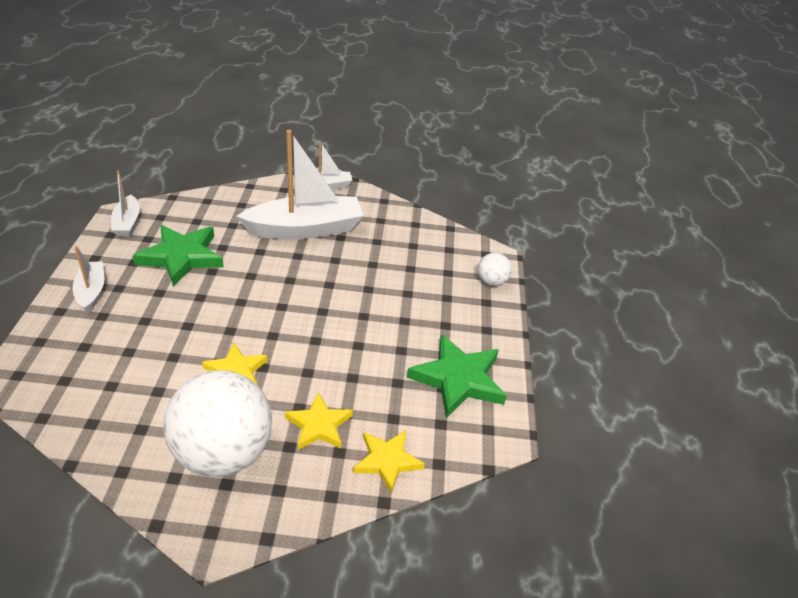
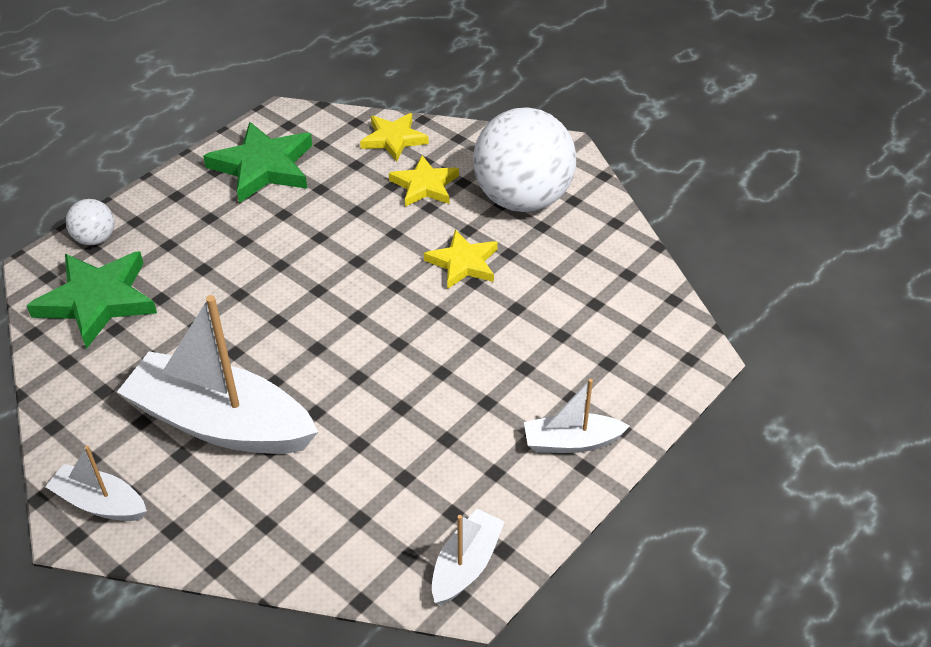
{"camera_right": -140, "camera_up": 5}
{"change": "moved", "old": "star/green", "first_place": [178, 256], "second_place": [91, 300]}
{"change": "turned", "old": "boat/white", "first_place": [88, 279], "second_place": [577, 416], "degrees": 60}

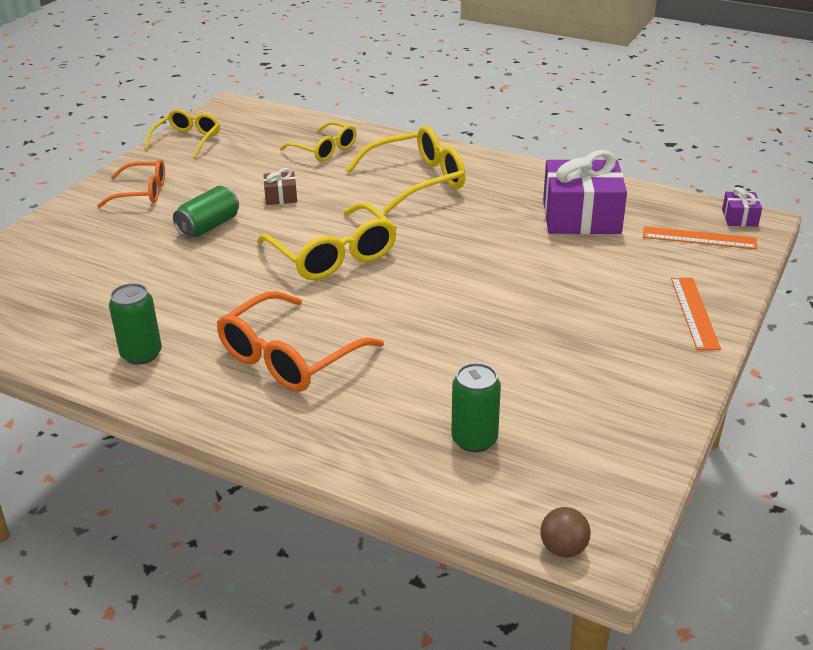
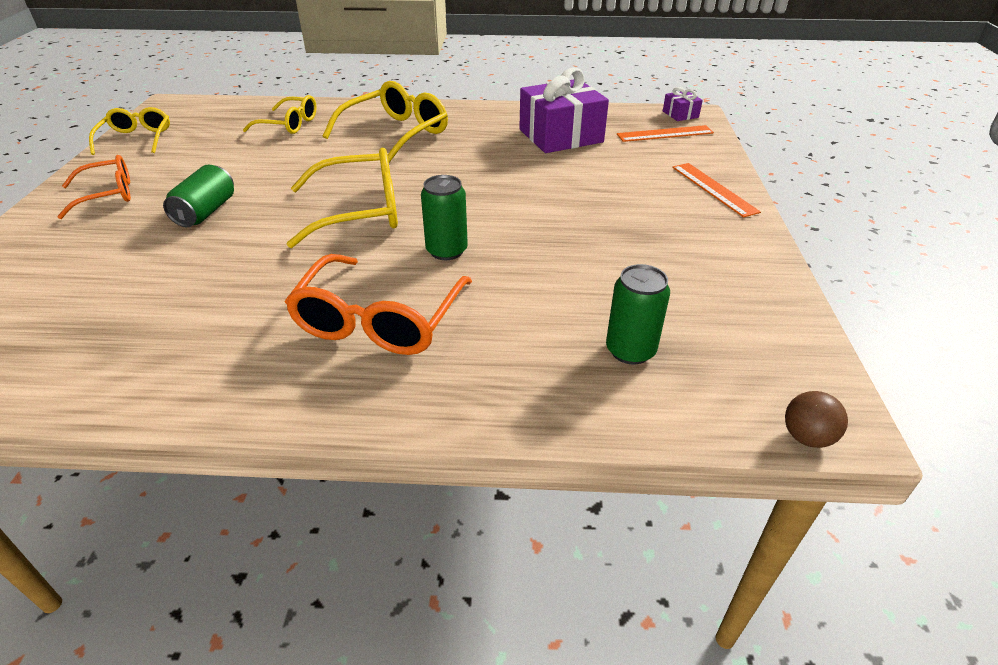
{"camera_right": -25, "camera_up": 5}
{"change": "removed", "old": "gift/brown", "first_place": [280, 186]}
{"change": "moved", "old": "can/green", "first_place": [135, 324], "second_place": [444, 217]}
{"change": "turned", "old": "glasses/yellow", "first_place": [327, 241], "second_place": [342, 198], "degrees": -45}

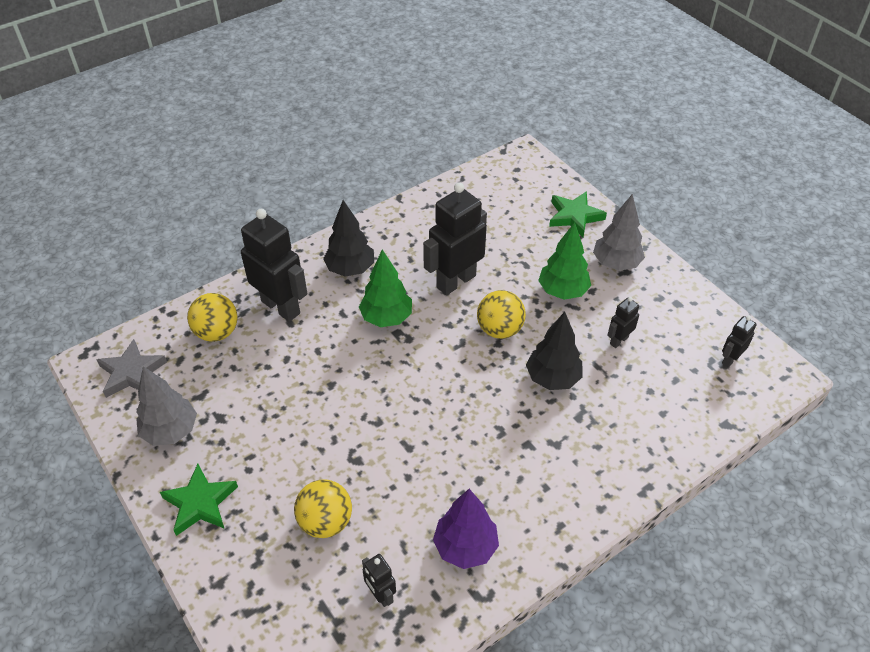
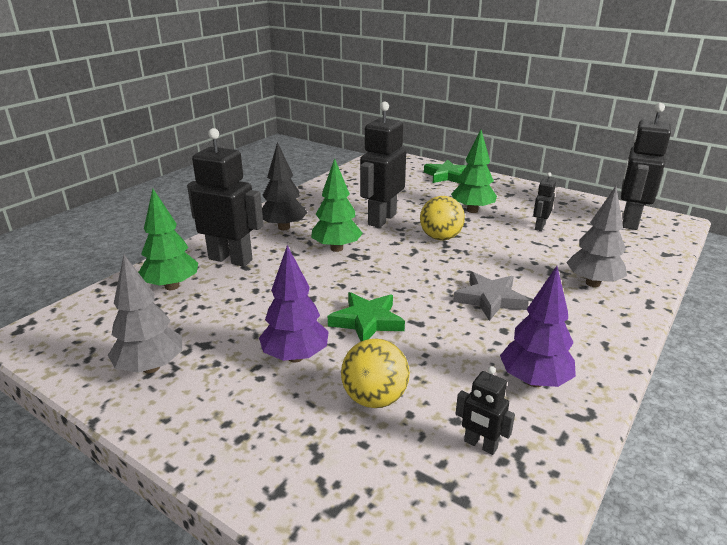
{"camera_right": -20, "camera_up": -20}
{"change": "removed", "old": "tree/black", "first_place": [554, 351]}
{"change": "added", "new": "tree/purple", "second_place": [294, 303]}
{"change": "moved", "old": "star/grey", "first_place": [131, 368], "second_place": [491, 296]}
{"change": "moved", "old": "star/green", "first_place": [199, 500], "second_place": [366, 316]}
{"change": "moved", "old": "tree/grey", "first_place": [619, 232], "second_place": [596, 236]}
{"change": "replaced", "old": "ball/yellow", "new": "tree/green", "first_place": [212, 317], "second_place": [168, 239]}
{"change": "resized", "old": "robot/black", "first_place": [739, 341], "second_place": [646, 166], "factor": 2.08}

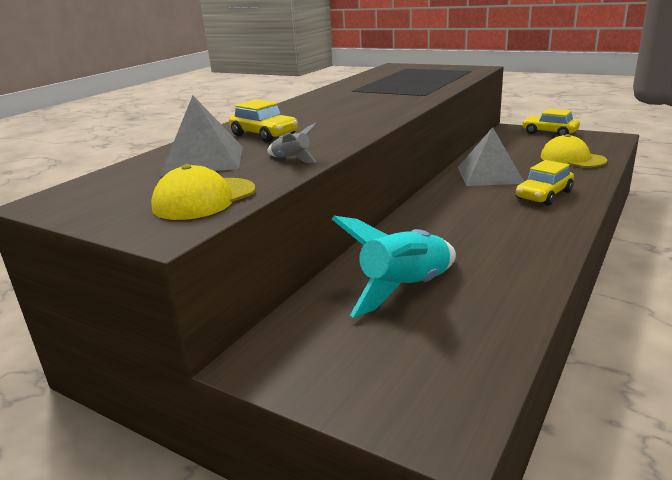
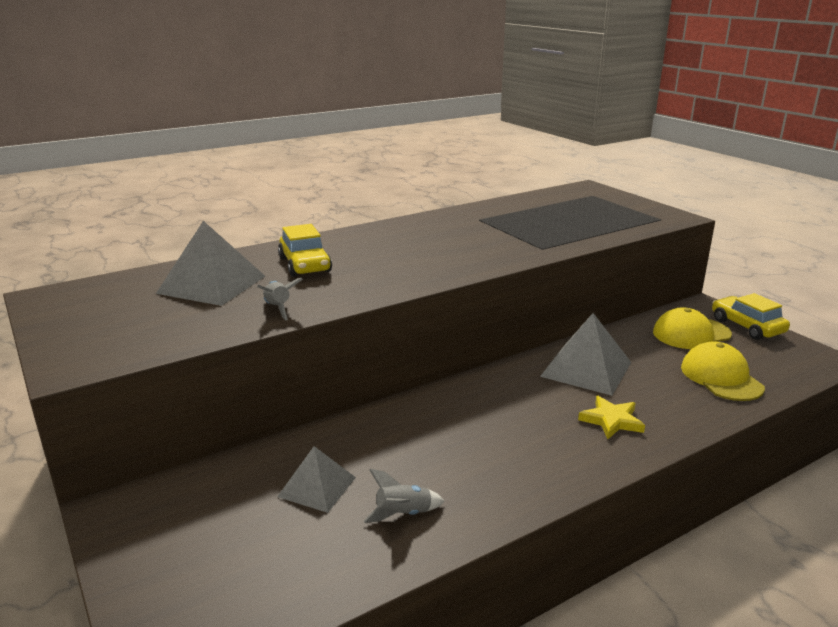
{"camera_right": 25, "camera_up": 0}
{"change": "added", "new": "rocket/grey", "second_place": [404, 496]}
{"change": "moved", "old": "cap/yellow", "first_place": [203, 192], "second_place": [692, 328]}
{"change": "replaced", "old": "rocket/turquoise", "new": "pyramid/grey", "first_place": [394, 267], "second_place": [316, 479]}
{"change": "replaced", "old": "car/yellow", "new": "star/yellow", "first_place": [545, 183], "second_place": [611, 417]}

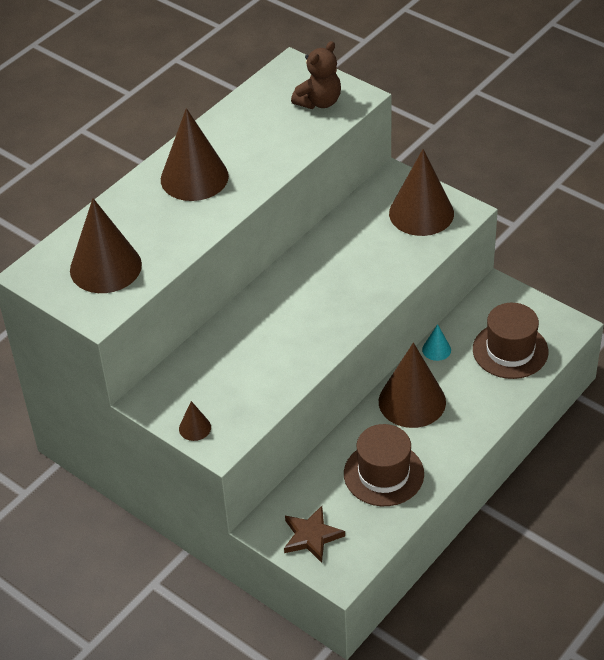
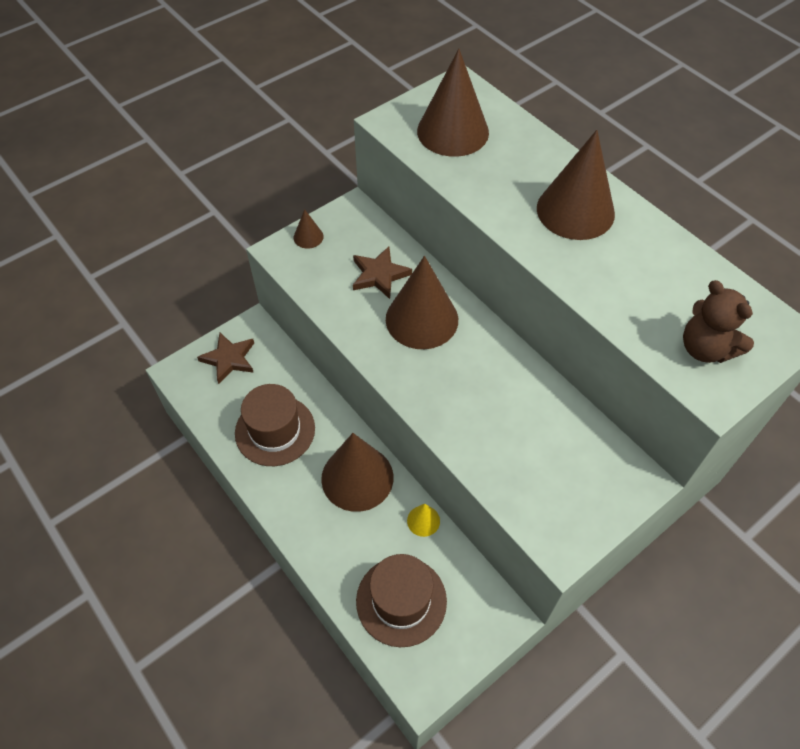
{"camera_right": 100, "camera_up": 10}
{"change": "added", "new": "star/brown", "second_place": [382, 273]}
{"change": "moved", "old": "cone/brown", "first_place": [421, 192], "second_place": [422, 302]}
{"change": "recoloured", "old": "cone/turquoise", "new": "cone/yellow", "first_place": [436, 342], "second_place": [423, 520]}

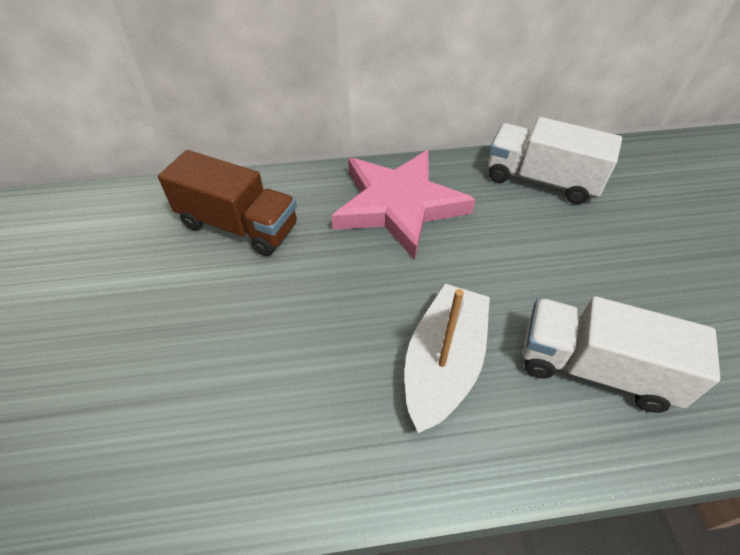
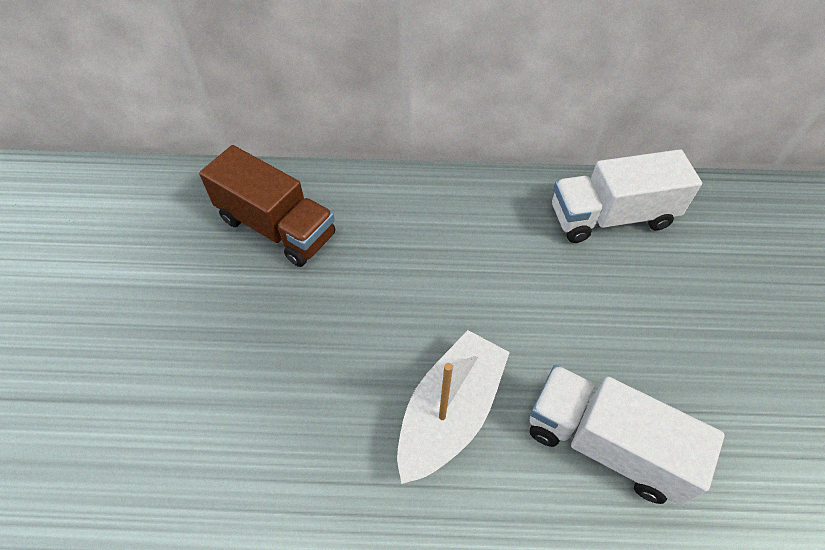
{"camera_right": 10, "camera_up": 5}
{"change": "removed", "old": "star/pink", "first_place": [403, 205]}
{"change": "turned", "old": "truck/white", "first_place": [555, 160], "second_place": [627, 196], "degrees": -45}

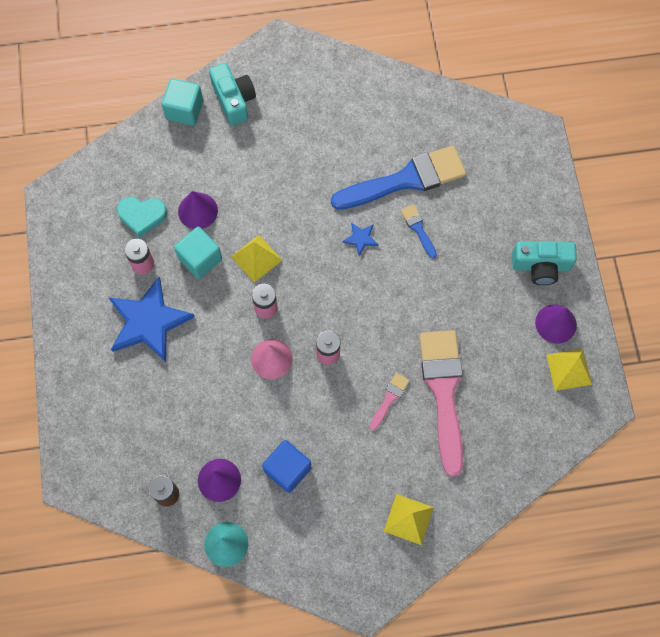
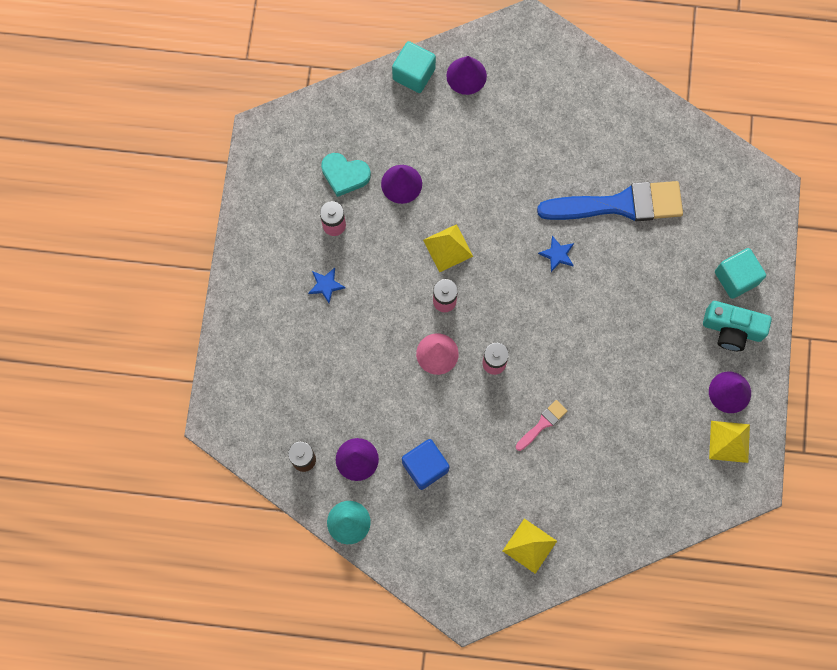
{"camera_right": 15, "camera_up": 5}
{"change": "removed", "old": "brush/blue", "first_place": [419, 231]}
{"change": "removed", "old": "brush/pink", "first_place": [441, 403]}
{"change": "moved", "old": "cube/turquoise", "first_place": [198, 253], "second_place": [740, 273]}
{"change": "replaced", "old": "camera/turquoise", "new": "cone/purple", "first_place": [232, 94], "second_place": [466, 75]}
{"change": "resized", "old": "star/blue", "first_place": [151, 319], "second_place": [327, 285], "factor": 0.42}

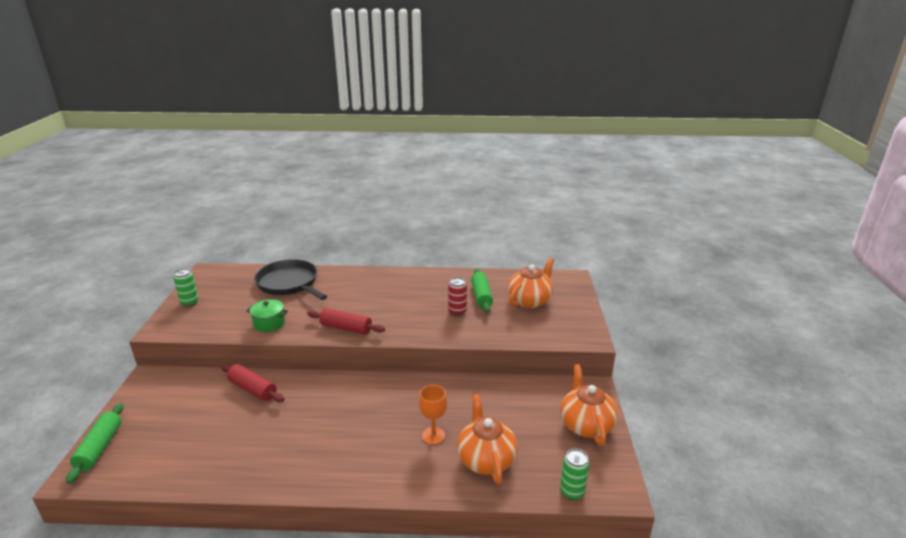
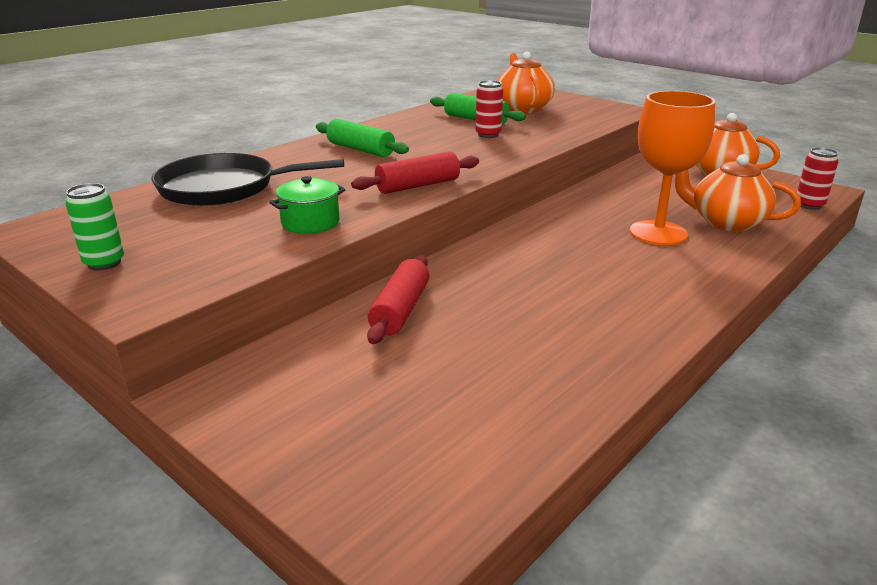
{"camera_right": -50, "camera_up": 0}
{"change": "moved", "old": "rolling pin/green", "first_place": [94, 443], "second_place": [362, 138]}
{"change": "recoloured", "old": "can/green", "new": "can/red", "first_place": [575, 474], "second_place": [817, 178]}
{"change": "turned", "old": "rolling pin/red", "first_place": [252, 383], "second_place": [398, 299], "degrees": -60}
{"change": "resized", "old": "goblet/orange", "first_place": [433, 415], "second_place": [672, 168], "factor": 1.76}

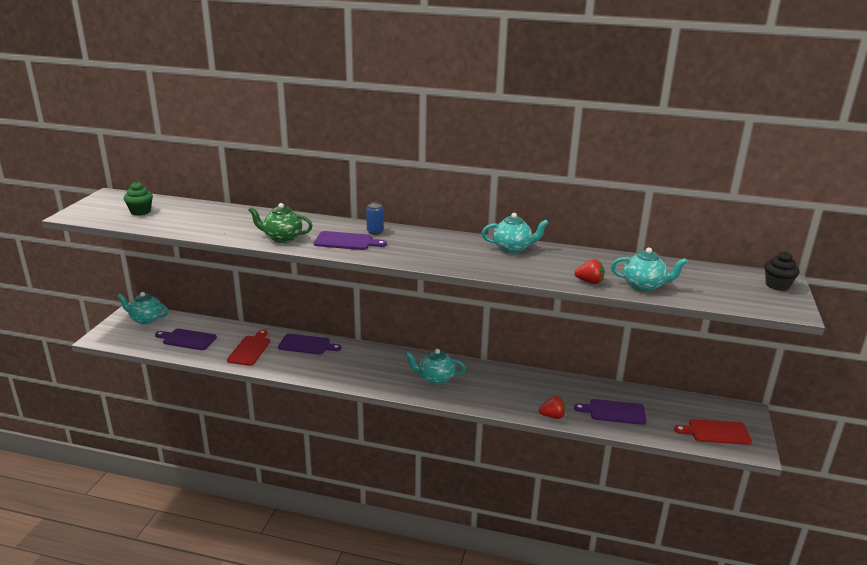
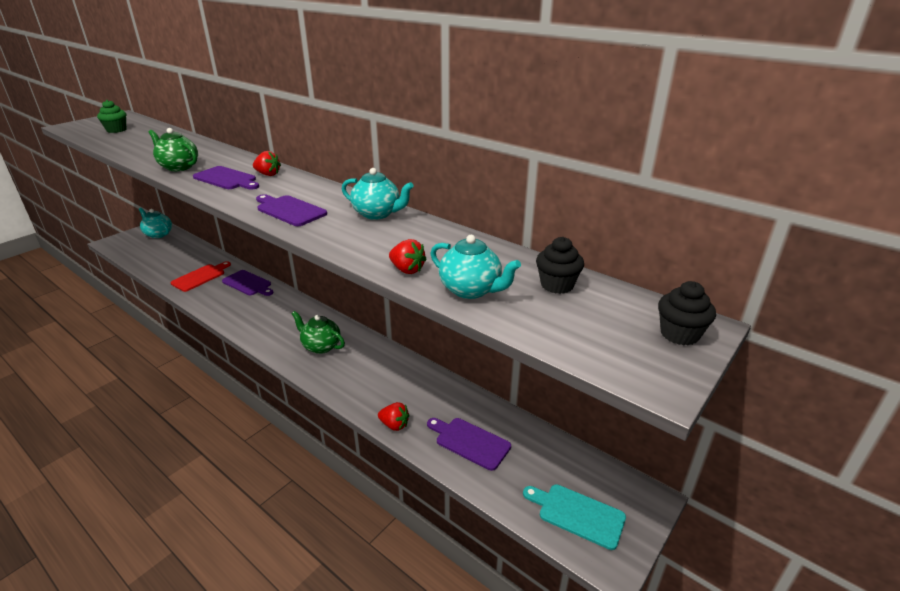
{"camera_right": 25, "camera_up": 5}
{"change": "added", "new": "cupcake/black", "second_place": [560, 265]}
{"change": "moved", "old": "cutting board/purple", "first_place": [186, 339], "second_place": [291, 210]}
{"change": "replaced", "old": "can/blue", "new": "strawberry/red", "first_place": [375, 219], "second_place": [267, 163]}
{"change": "recoloured", "old": "teapot/turquoise", "new": "teapot/green", "first_place": [435, 367], "second_place": [318, 332]}
{"change": "recoloured", "old": "cutting board/red", "new": "cutting board/turquoise", "first_place": [713, 432], "second_place": [574, 517]}

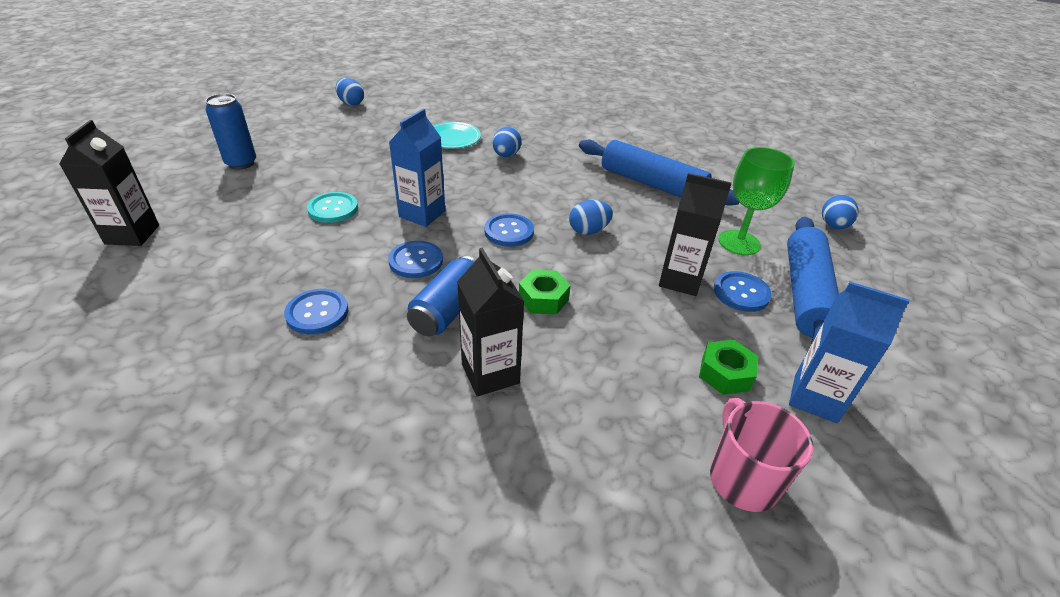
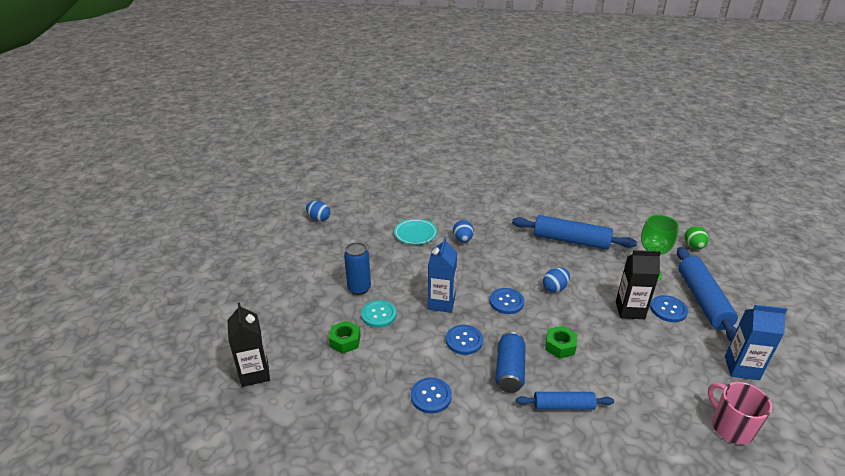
{"camera_right": -15, "camera_up": -5}
{"change": "moved", "old": "can/blue", "first_place": [231, 132], "second_place": [357, 268]}
{"change": "moved", "old": "nut/green", "first_place": [728, 367], "second_place": [345, 337]}
{"change": "replaced", "old": "carton/black", "new": "rolling pin/blue", "first_place": [491, 322], "second_place": [565, 401]}
{"change": "recoloured", "old": "egg/blue", "new": "egg/green", "first_place": [840, 212], "second_place": [696, 237]}

